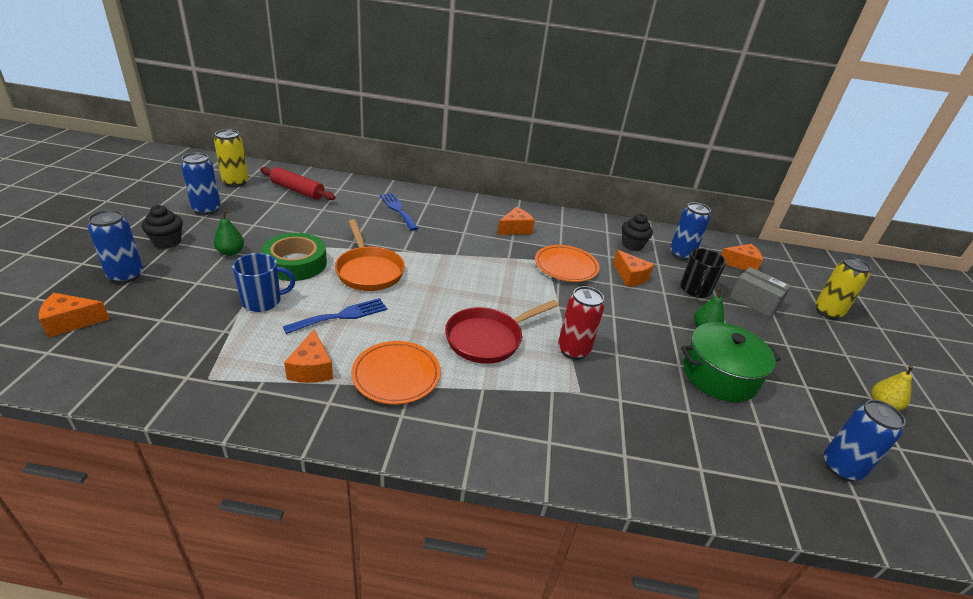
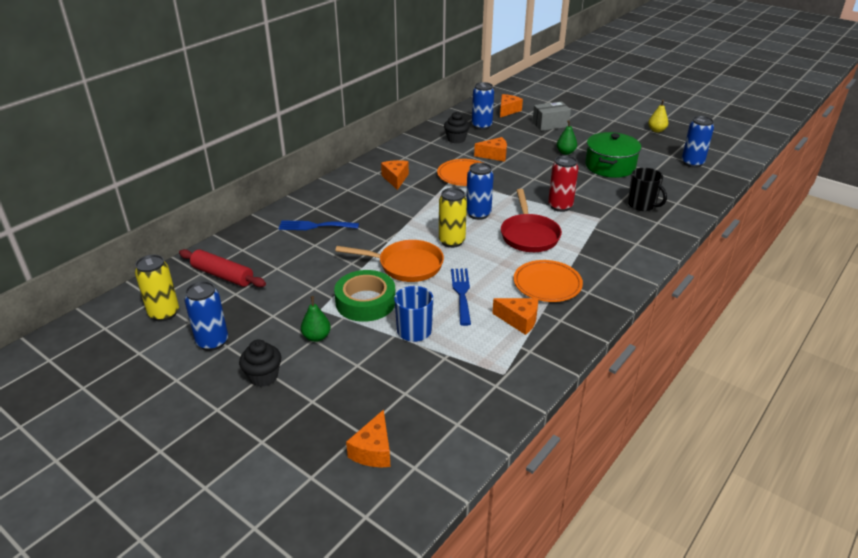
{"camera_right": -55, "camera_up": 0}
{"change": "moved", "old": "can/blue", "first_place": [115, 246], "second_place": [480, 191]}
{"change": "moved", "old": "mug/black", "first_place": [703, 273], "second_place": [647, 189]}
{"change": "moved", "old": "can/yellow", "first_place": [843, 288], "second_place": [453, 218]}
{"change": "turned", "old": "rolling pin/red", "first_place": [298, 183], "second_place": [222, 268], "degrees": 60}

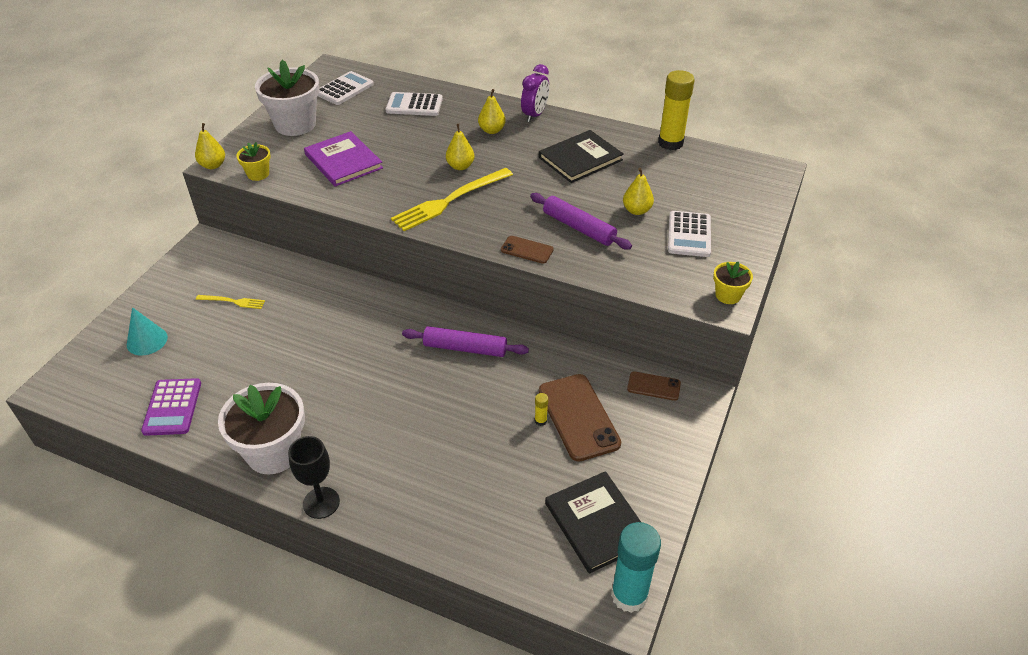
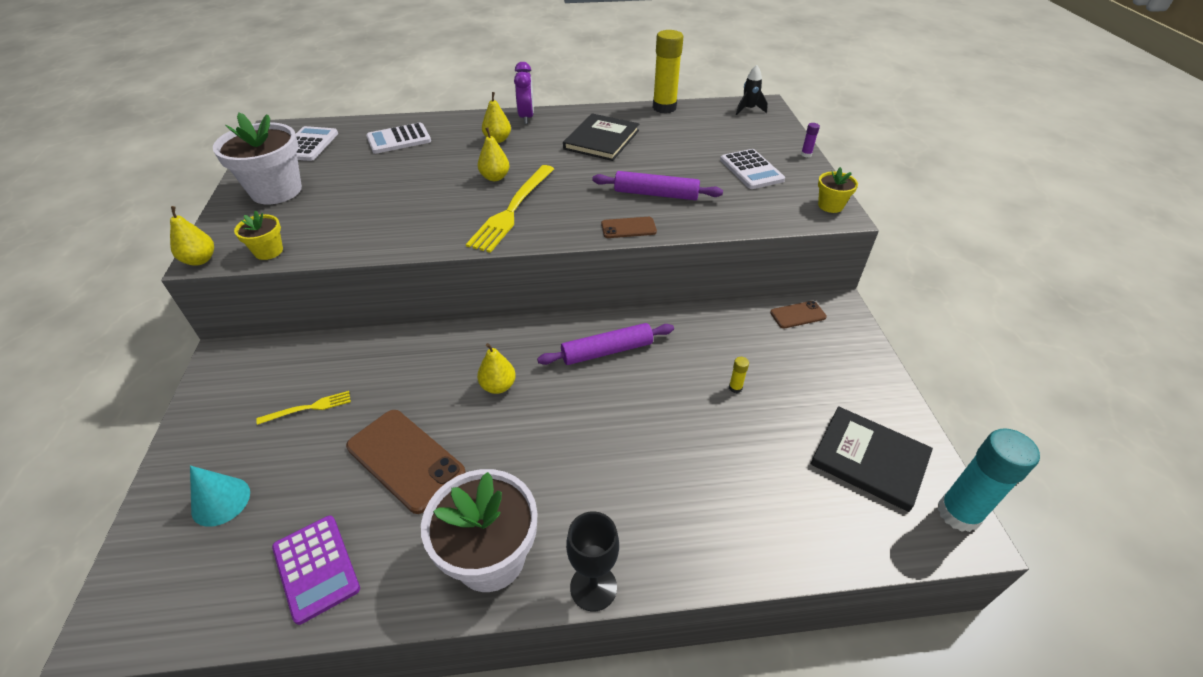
{"camera_right": -30, "camera_up": 0}
{"change": "removed", "old": "book/purple", "first_place": [343, 159]}
{"change": "added", "new": "rocket/black", "second_place": [751, 90]}
{"change": "added", "new": "glue stick/purple", "second_place": [810, 140]}
{"change": "moved", "old": "phone/brown", "first_place": [580, 418], "second_place": [406, 462]}
{"change": "moved", "old": "pear/yellow", "first_place": [638, 191], "second_place": [496, 368]}

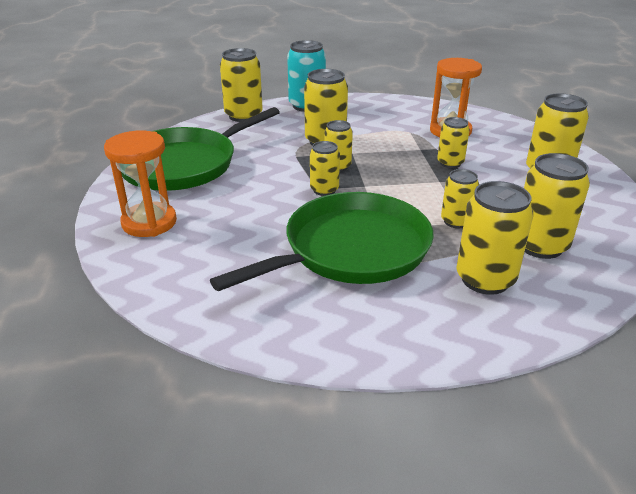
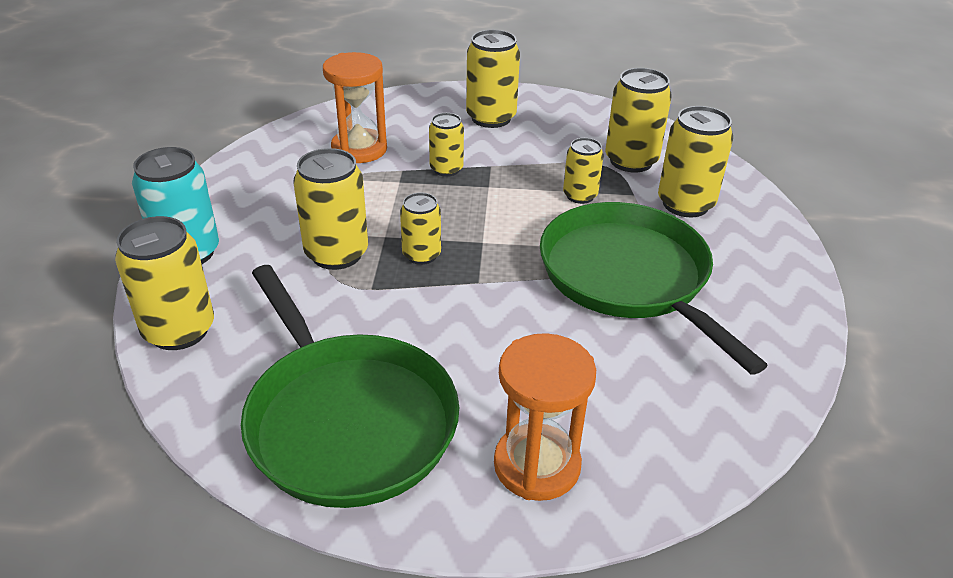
{"camera_right": -80, "camera_up": 5}
{"change": "removed", "old": "can/yellow", "first_place": [325, 168]}

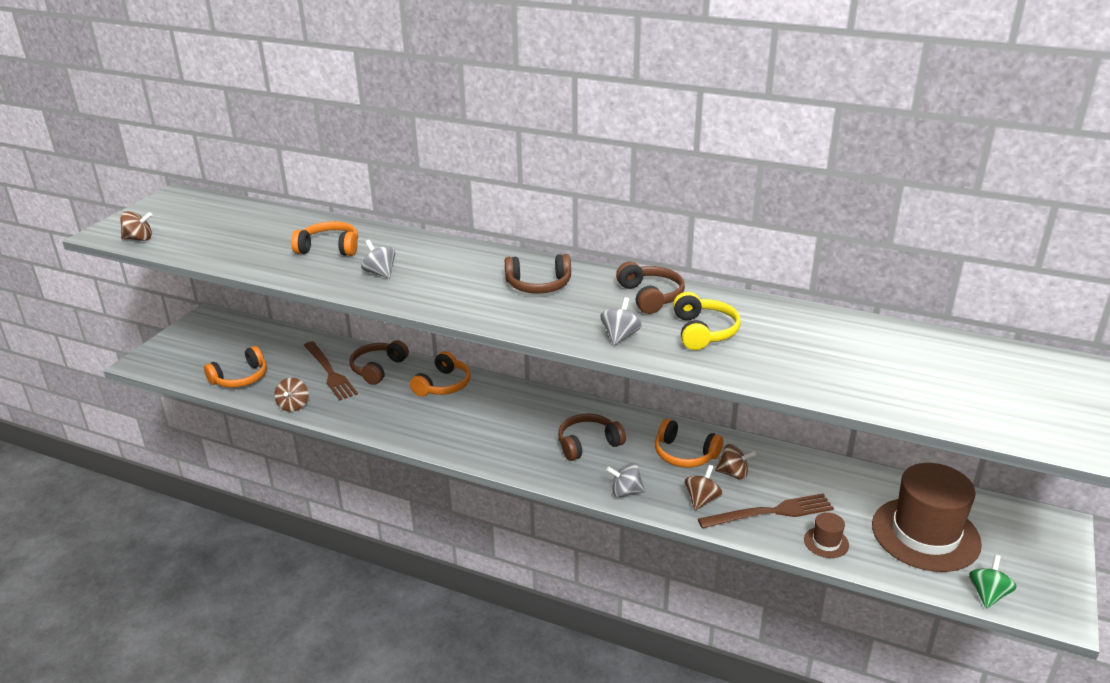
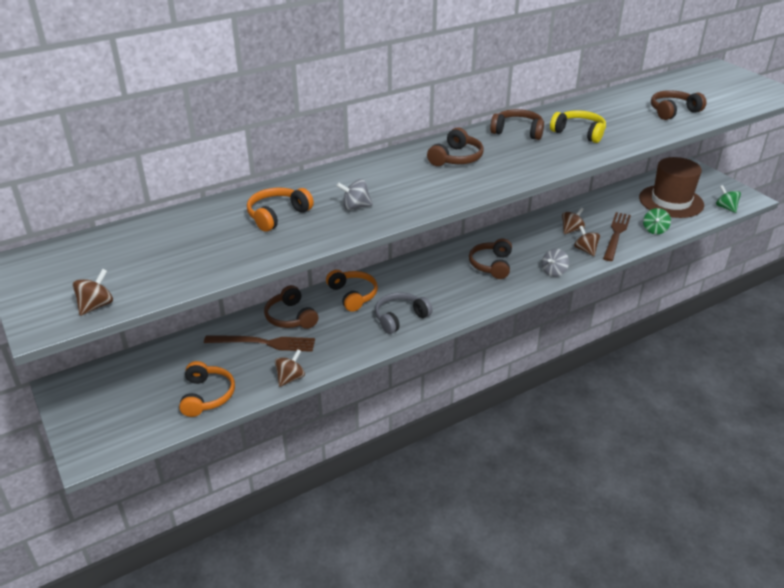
{"camera_right": -55, "camera_up": 5}
{"change": "removed", "old": "spinning top/grey", "first_place": [621, 321]}
{"change": "removed", "old": "headphones/orange", "first_place": [689, 443]}
{"change": "added", "new": "headphones/grey", "second_place": [404, 313]}
{"change": "added", "new": "headphones/brown", "second_place": [678, 105]}
{"change": "replaced", "old": "hat/brown", "new": "spinning top/green", "first_place": [826, 535], "second_place": [657, 221]}
{"change": "turned", "old": "spinning top/brown", "first_place": [291, 395], "second_place": [290, 368], "degrees": -90}

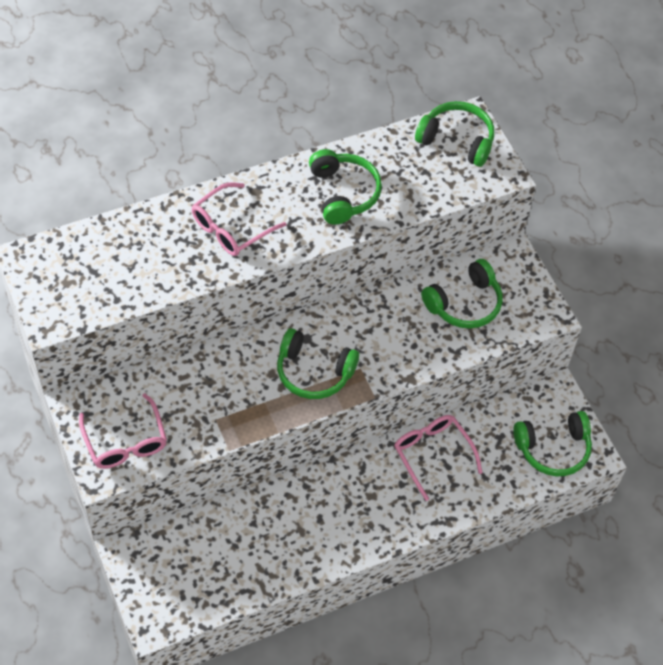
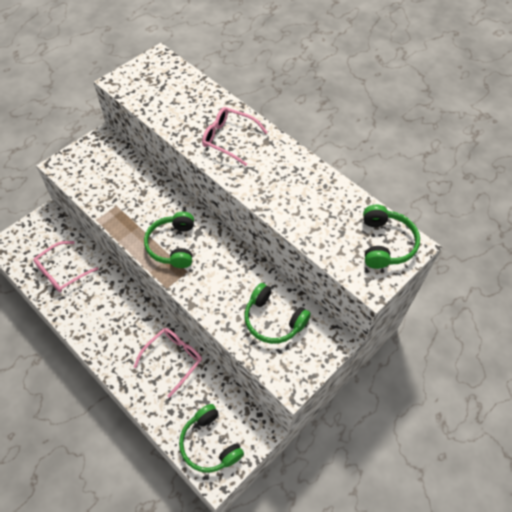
{"camera_right": 70, "camera_up": 0}
{"change": "removed", "old": "headphones/green", "first_place": [345, 187]}
{"change": "moved", "old": "glasses/pink", "first_place": [123, 431], "second_place": [65, 266]}

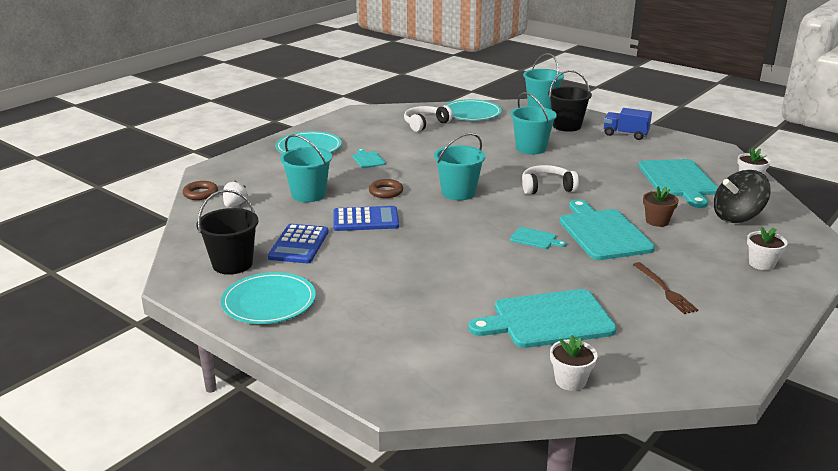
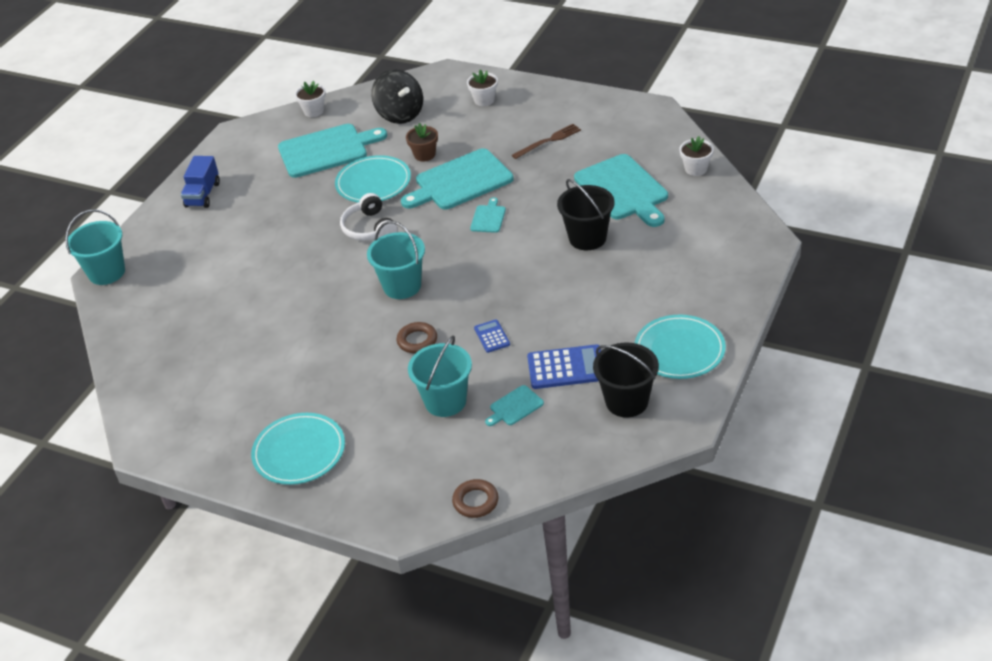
{"camera_right": -100, "camera_up": 15}
{"change": "removed", "old": "strawberry/white", "first_place": [235, 194]}
{"change": "removed", "old": "headphones/white", "first_place": [428, 118]}
{"change": "removed", "old": "bucket/turquoise", "first_place": [533, 123]}
{"change": "moved", "old": "cutting board/turquoise", "first_place": [369, 158], "second_place": [514, 405]}
{"change": "moved", "old": "plate/turquoise", "first_place": [473, 110], "second_place": [373, 179]}
{"change": "moved", "old": "bucket/black", "first_place": [570, 101], "second_place": [586, 214]}
{"change": "resized", "old": "calculator/blue", "first_place": [366, 218], "second_place": [492, 336], "factor": 0.55}

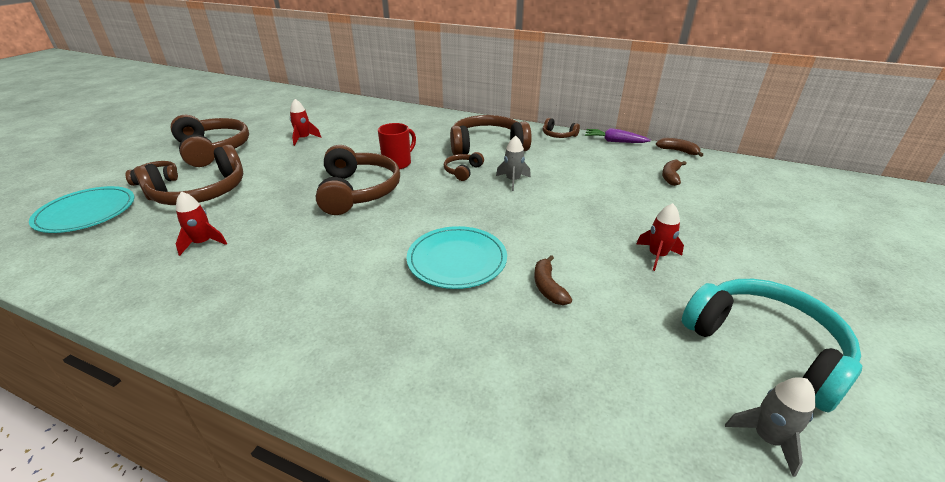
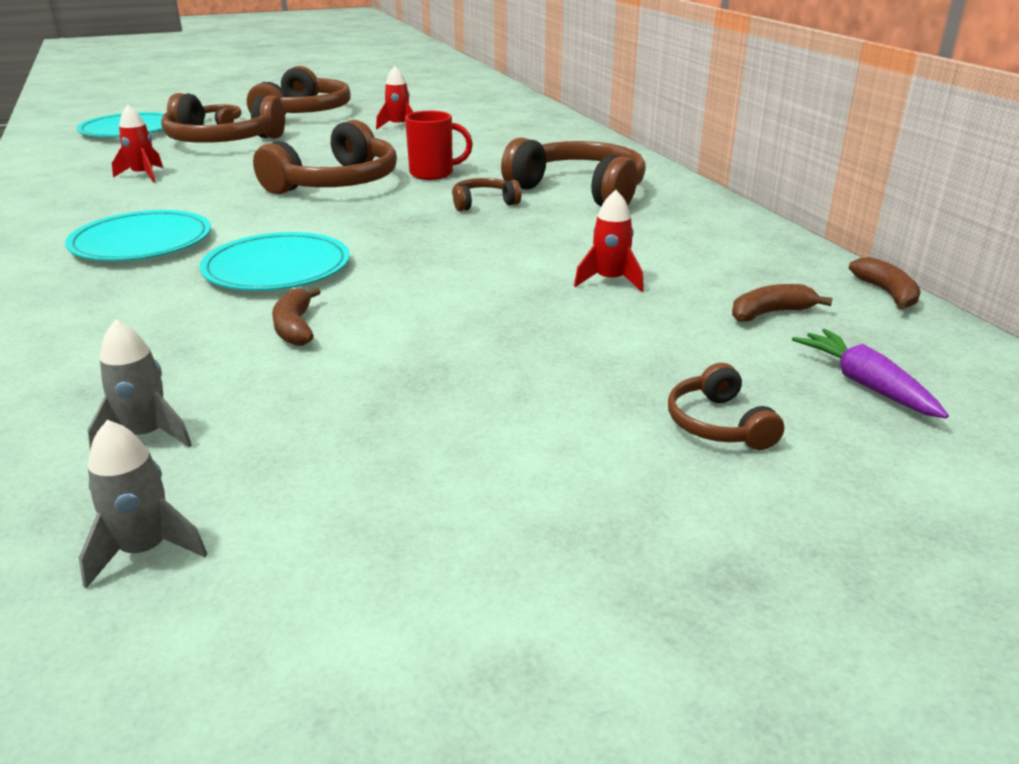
{"camera_right": 45, "camera_up": -5}
{"change": "removed", "old": "headphones/turquoise", "first_place": [772, 346]}
{"change": "added", "new": "plate/turquoise", "second_place": [138, 235]}
{"change": "moved", "old": "rocket/grey", "first_place": [513, 163], "second_place": [139, 385]}
{"change": "moved", "old": "headphones/brown", "first_place": [561, 128], "second_place": [726, 406]}
{"change": "moved", "old": "carrot/purple", "first_place": [618, 135], "second_place": [870, 374]}
{"change": "moved", "old": "rocket/red", "first_place": [660, 237], "second_place": [609, 241]}
{"change": "turned", "old": "banana/brown", "first_place": [553, 280], "second_place": [296, 316], "degrees": -45}

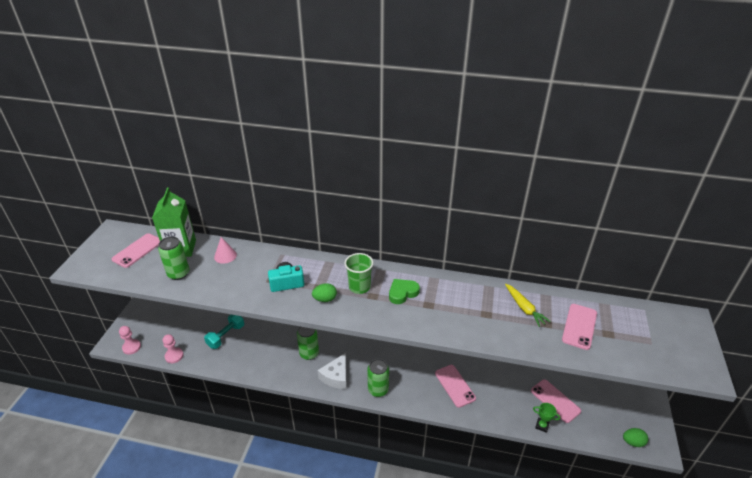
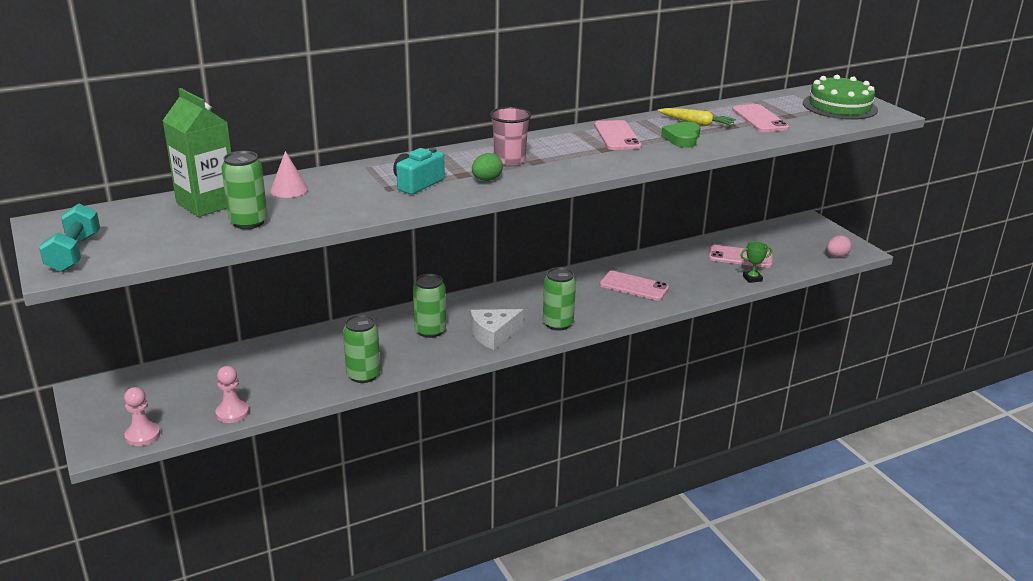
{"camera_right": -40, "camera_up": -10}
{"change": "added", "new": "can/green", "second_place": [361, 349]}
{"change": "added", "new": "cake/green", "second_place": [840, 97]}
{"change": "moved", "old": "phone/pink", "first_place": [136, 250], "second_place": [618, 135]}
{"change": "moved", "old": "dumbbell/turquoise", "first_place": [224, 332], "second_place": [69, 238]}
{"change": "moved", "old": "heart/green", "first_place": [404, 291], "second_place": [680, 135]}
{"change": "recoloured", "old": "cup/green", "new": "cup/pink", "first_place": [359, 273], "second_place": [510, 136]}
{"change": "recoloured", "old": "egg/green", "new": "egg/pink", "first_place": [635, 437], "second_place": [839, 246]}
{"change": "turned", "old": "cheese/white", "first_place": [332, 371], "second_place": [497, 329], "degrees": 75}

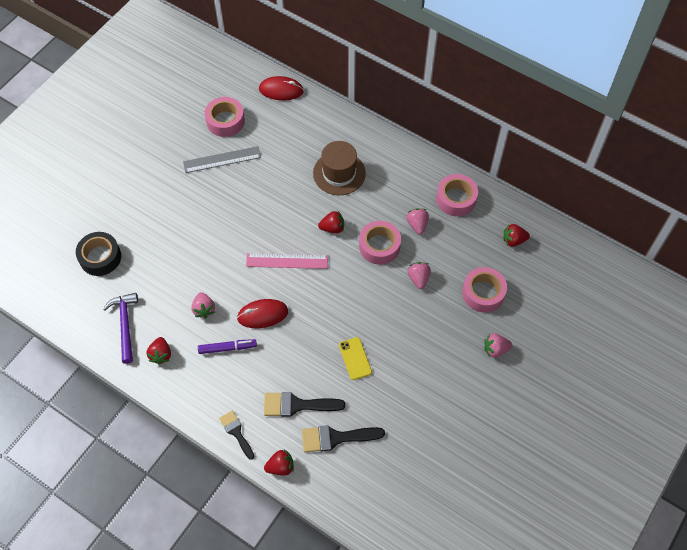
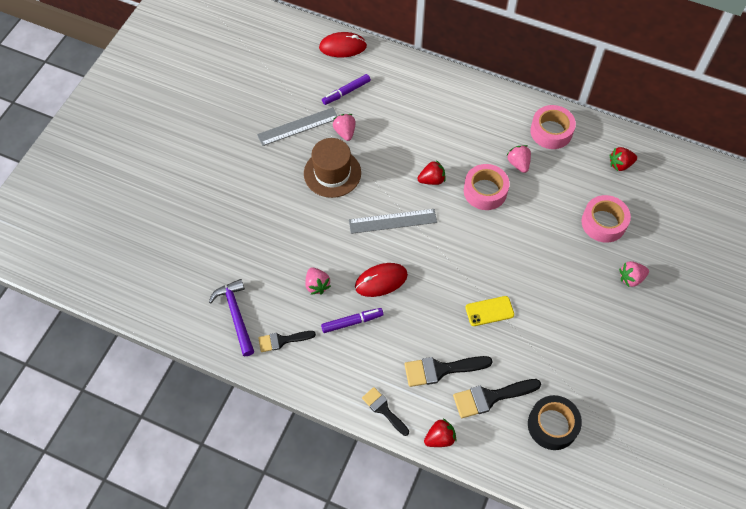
{"camera_right": -10, "camera_up": 0}
{"change": "removed", "old": "tape/pink", "first_place": [225, 117]}
{"change": "added", "new": "marker/purple", "second_place": [346, 89]}
{"change": "moved", "old": "tape/black", "first_place": [98, 254], "second_place": [555, 422]}
{"change": "moved", "old": "hat/brown", "first_place": [339, 168], "second_place": [332, 168]}
{"change": "moved", "old": "strawberry/pink", "first_place": [419, 275], "second_place": [344, 127]}
{"change": "replaced", "old": "strawberry/red", "new": "brush/black", "first_place": [159, 351], "second_place": [287, 341]}
{"change": "recoloured", "old": "ruler/pink", "new": "ruler/grey", "first_place": [287, 261], "second_place": [393, 221]}
{"change": "turned", "old": "phone/yellow", "first_place": [355, 358], "second_place": [489, 311], "degrees": -75}

